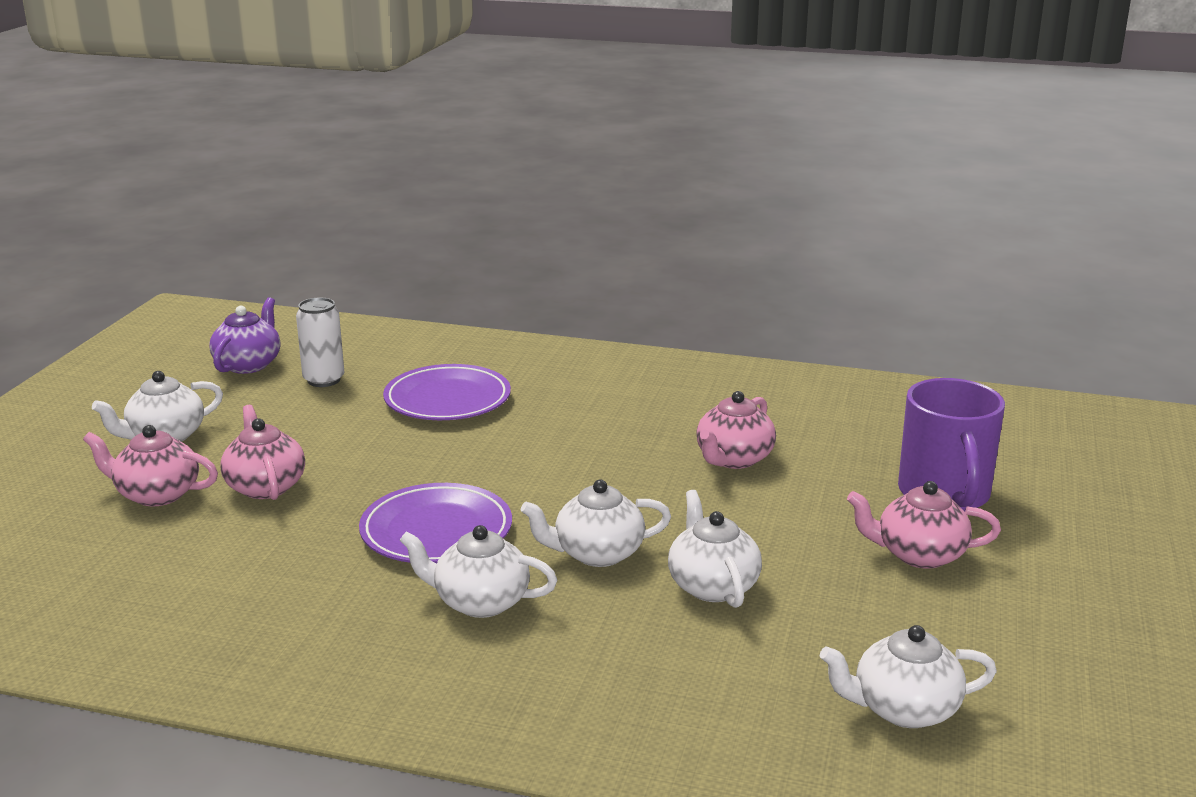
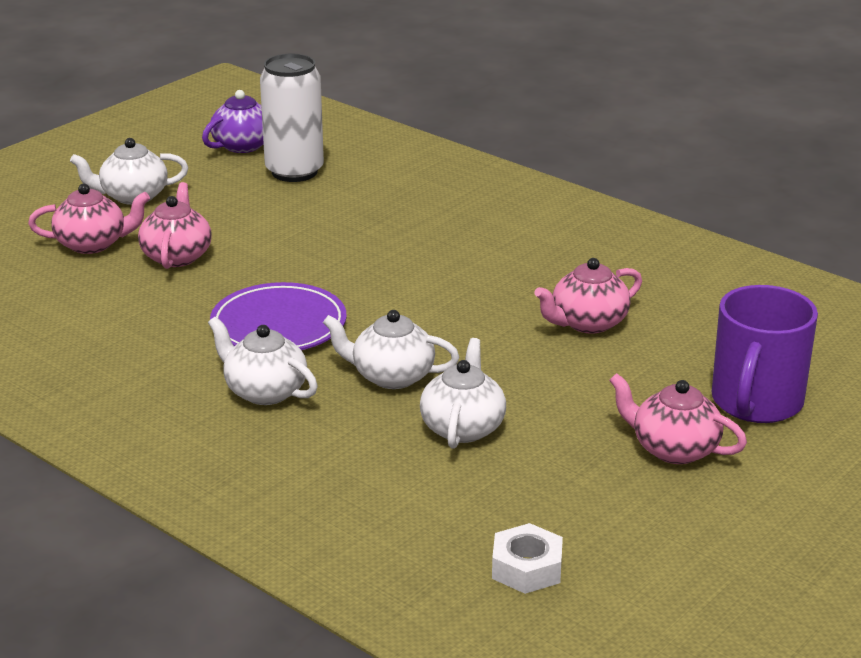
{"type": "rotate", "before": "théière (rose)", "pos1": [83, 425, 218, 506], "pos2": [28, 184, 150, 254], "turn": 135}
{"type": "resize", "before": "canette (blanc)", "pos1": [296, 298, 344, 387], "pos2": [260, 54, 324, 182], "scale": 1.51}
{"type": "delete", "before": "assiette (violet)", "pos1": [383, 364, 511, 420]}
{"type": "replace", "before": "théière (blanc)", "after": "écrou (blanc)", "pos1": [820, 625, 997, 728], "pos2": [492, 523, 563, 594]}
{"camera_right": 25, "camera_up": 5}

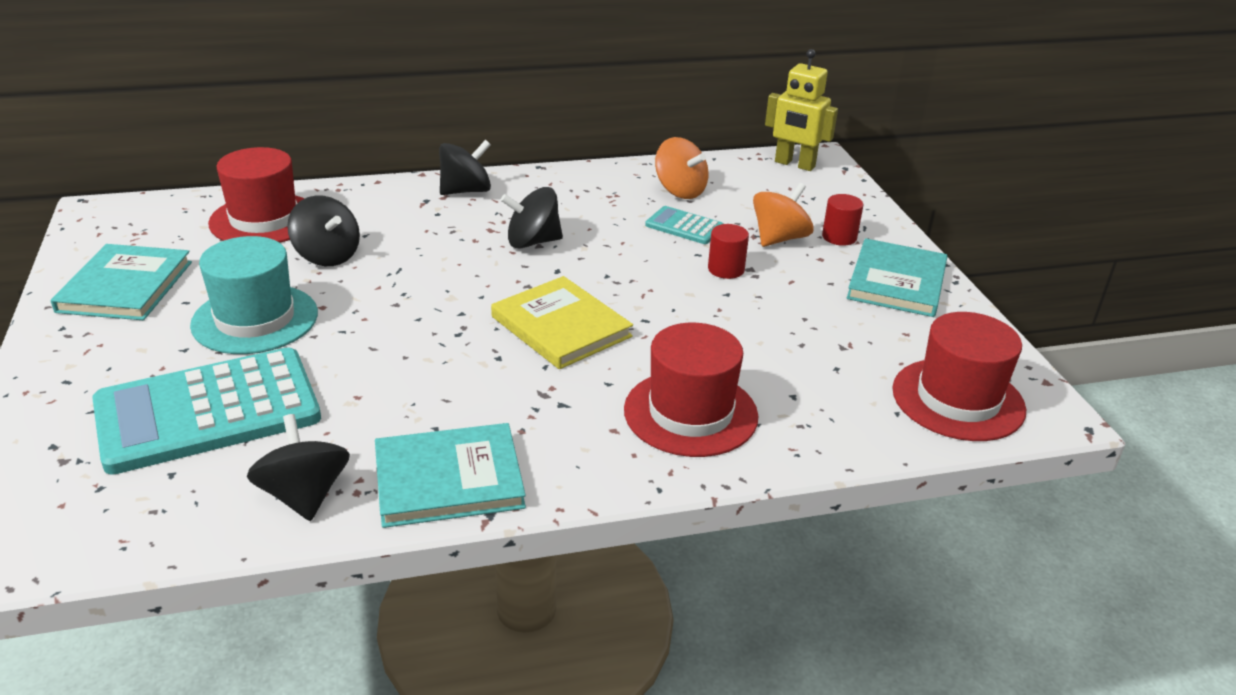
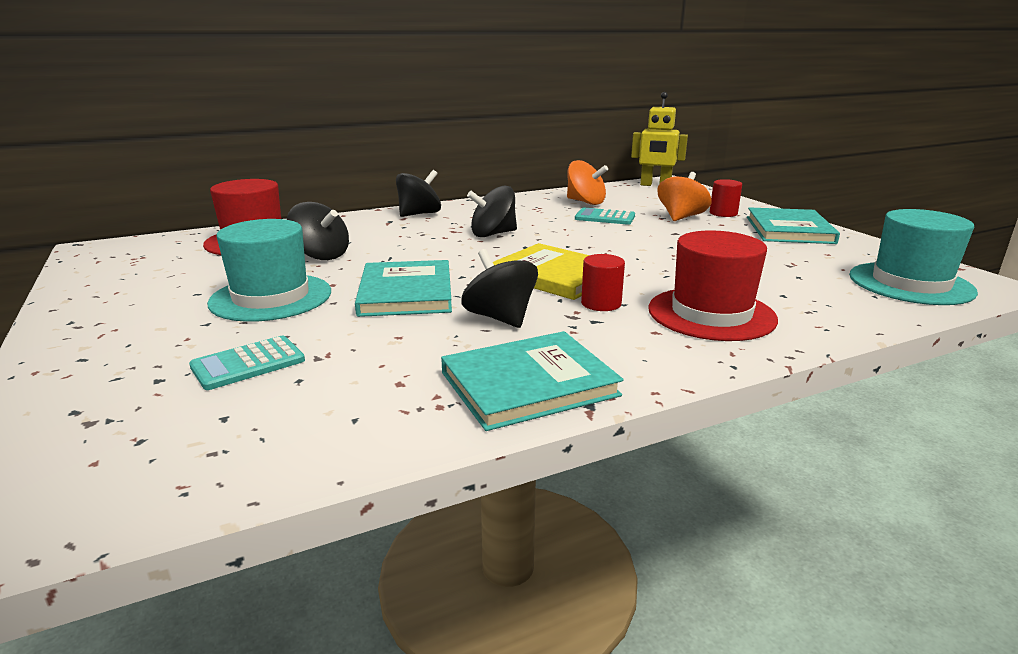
{"type": "move", "before": "livre (turquoise)", "pos1": [51, 244, 192, 320], "pos2": [355, 260, 452, 317]}
{"type": "resize", "before": "calculatrice (turquoise)", "pos1": [92, 347, 321, 475], "pos2": [189, 336, 305, 390], "scale": 0.46}
{"type": "move", "before": "toupie (noir)", "pos1": [247, 414, 350, 521], "pos2": [461, 249, 538, 328]}
{"type": "move", "before": "cylindre (rouge)", "pos1": [708, 224, 749, 279], "pos2": [581, 254, 625, 311]}
{"type": "recolor", "before": "chapeau (rouge)", "after": "chapeau (turquoise)", "pos1": [892, 312, 1026, 441], "pos2": [849, 209, 978, 305]}
{"camera_right": -10, "camera_up": -10}

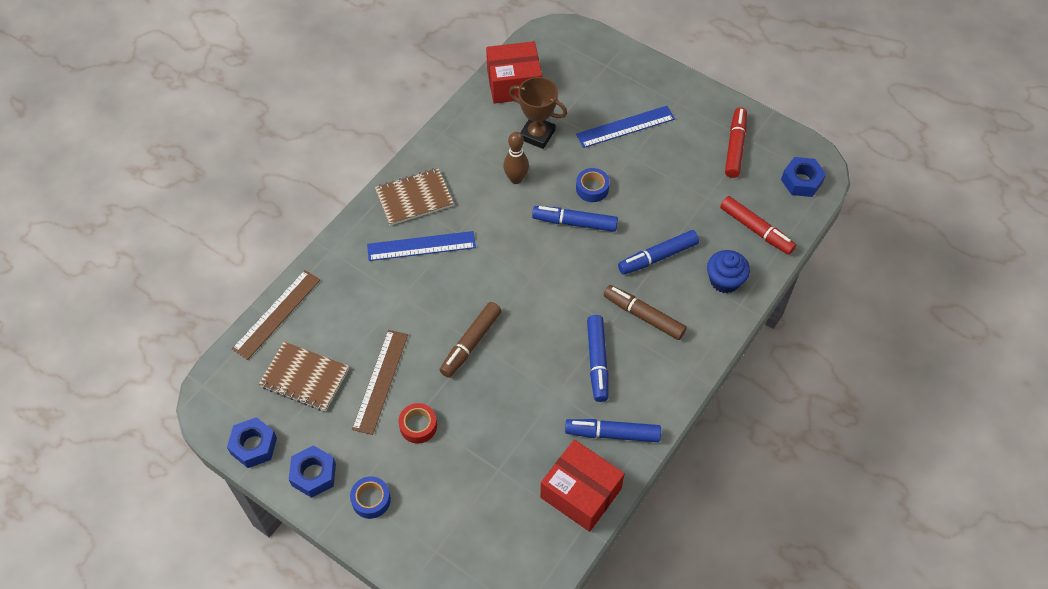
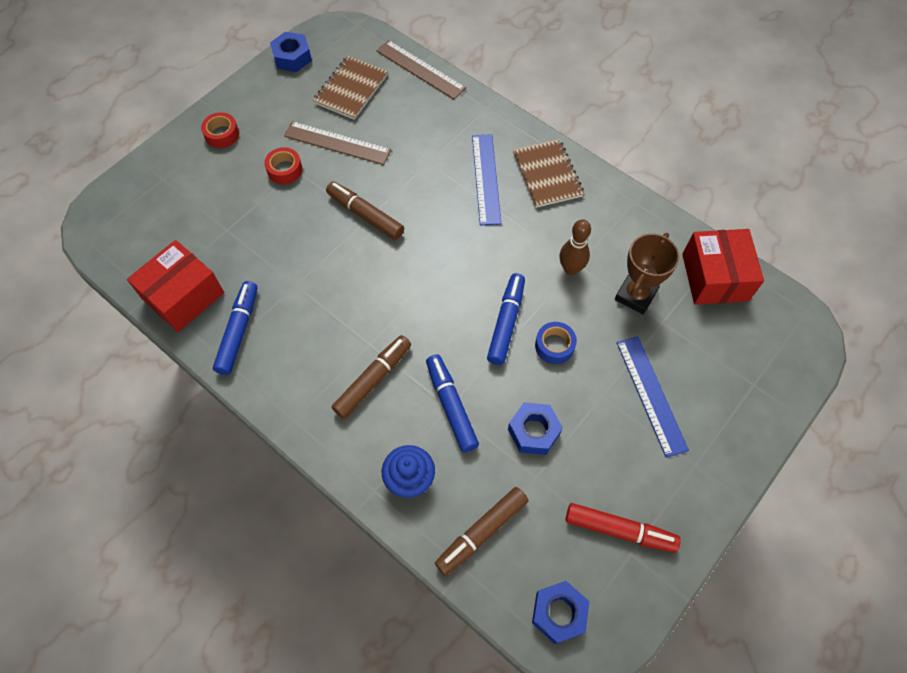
{"type": "move", "before": "écrou (bleu)", "pos1": [289, 445, 336, 498], "pos2": [508, 402, 563, 455]}
{"type": "recolor", "before": "ruban adhésif (bleu)", "after": "ruban adhésif (rouge)", "pos1": [350, 476, 391, 519], "pos2": [201, 112, 239, 148]}
{"type": "delete", "before": "feutre (bleu)", "pos1": [587, 315, 609, 402]}
{"type": "recolor", "before": "feutre (rouge)", "after": "feutre (marron)", "pos1": [720, 196, 796, 255], "pos2": [435, 487, 528, 576]}
{"camera_right": 95, "camera_up": 5}

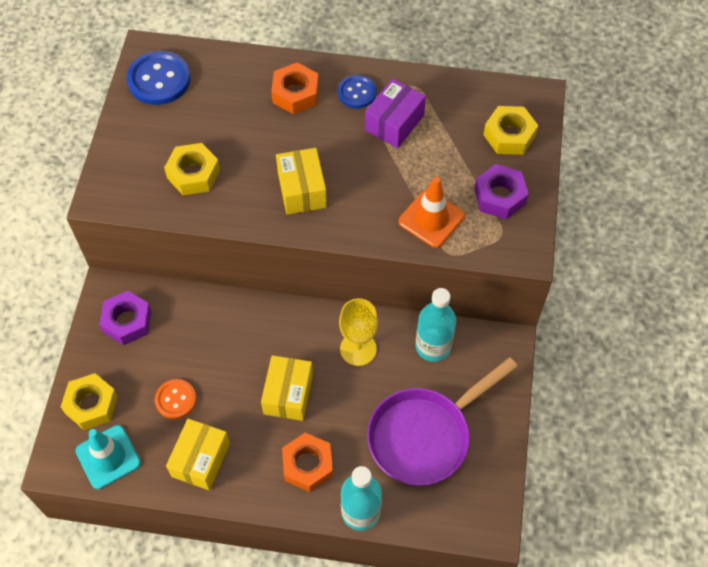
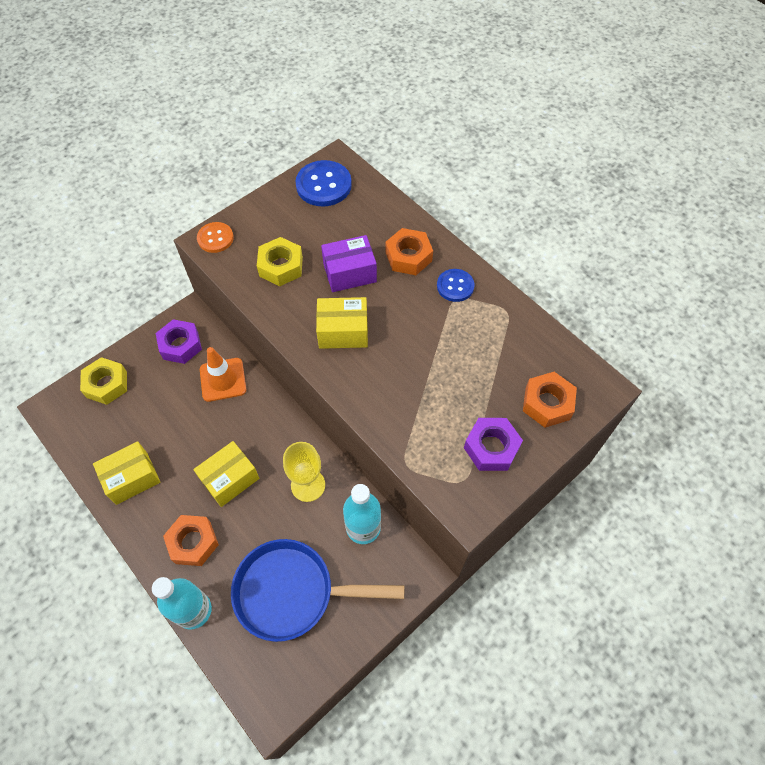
{"type": "delete", "before": "cône de chantier (turquoise)", "pos1": [76, 425, 141, 489]}
{"type": "move", "before": "bouton (orange)", "pos1": [155, 379, 196, 419], "pos2": [197, 222, 234, 253]}
{"type": "rotate", "before": "boîte (jaune)", "pos1": [276, 148, 327, 215], "pos2": [316, 297, 368, 349], "turn": 60}
{"type": "move", "before": "boîte (violet)", "pos1": [365, 79, 426, 148], "pos2": [321, 235, 377, 292]}
{"type": "recolor", "before": "poêle (violet)", "after": "poêle (bleu)", "pos1": [367, 357, 518, 486], "pos2": [231, 539, 404, 642]}
{"type": "move", "before": "cône de chantier (orange)", "pos1": [399, 177, 465, 248], "pos2": [200, 347, 246, 402]}
{"type": "recolor", "before": "écrou (jaune)", "after": "écrou (orange)", "pos1": [483, 106, 538, 155], "pos2": [523, 372, 577, 428]}
{"camera_right": 40, "camera_up": 0}

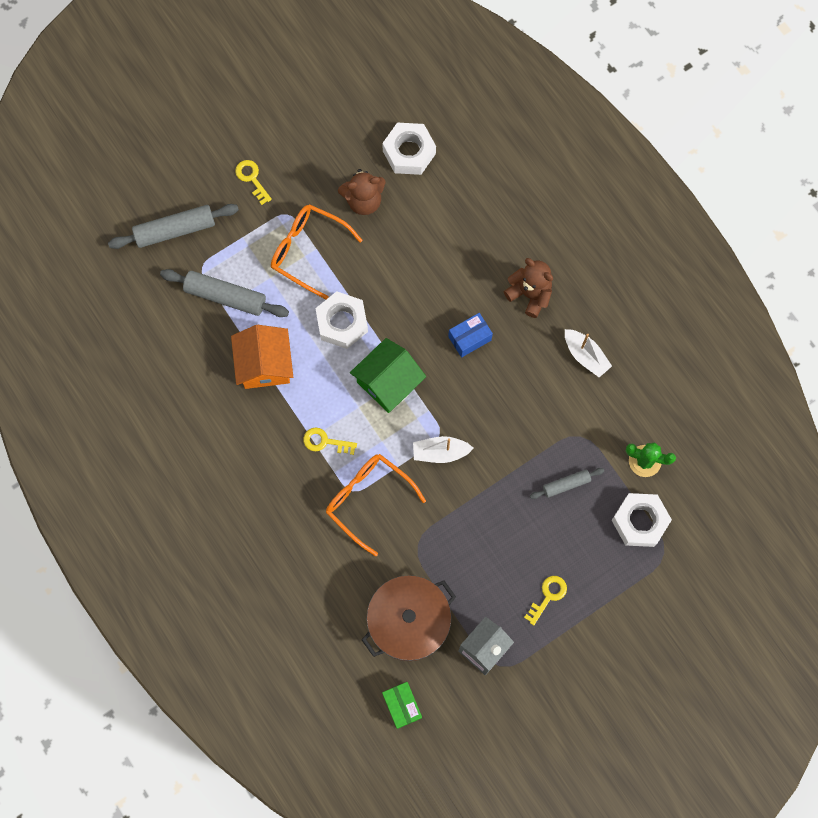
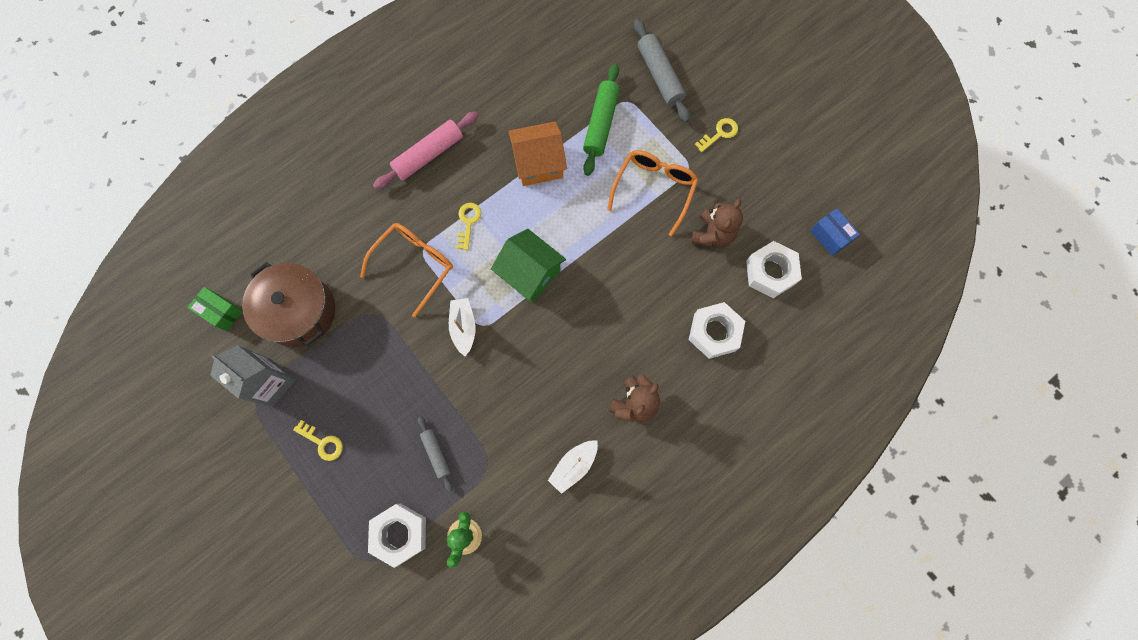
{"type": "recolor", "before": "rouleau à pâtisserie (gris)", "after": "rouleau à pâtisserie (vert)", "pos1": [160, 269, 289, 317], "pos2": [583, 63, 620, 176]}
{"type": "move", "before": "écrou (blanc)", "pos1": [315, 291, 368, 349], "pos2": [689, 302, 745, 359]}
{"type": "rotate", "before": "ours en peluche (marron)", "pos1": [338, 169, 386, 215], "pos2": [691, 199, 743, 247], "turn": -135}
{"type": "rotate", "before": "boîte (vert)", "pos1": [382, 682, 422, 729], "pos2": [187, 287, 243, 331], "turn": 60}
{"type": "move", "before": "boîte (bleu)", "pos1": [448, 313, 493, 358], "pos2": [810, 208, 860, 256]}
{"type": "insert", "after": "rouleau à pâtisserie (rose)", "pos2": [373, 111, 479, 190]}
{"camera_right": 85, "camera_up": 0}

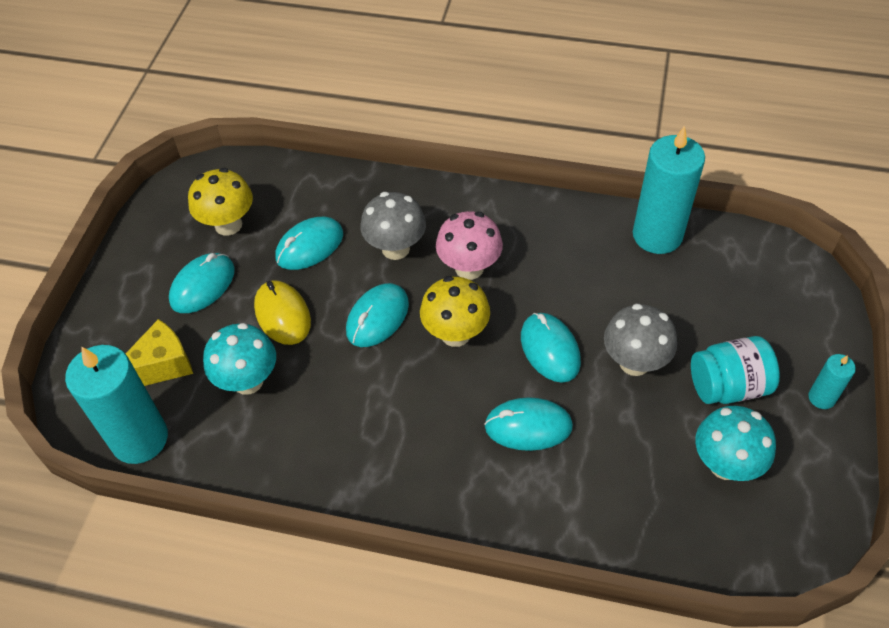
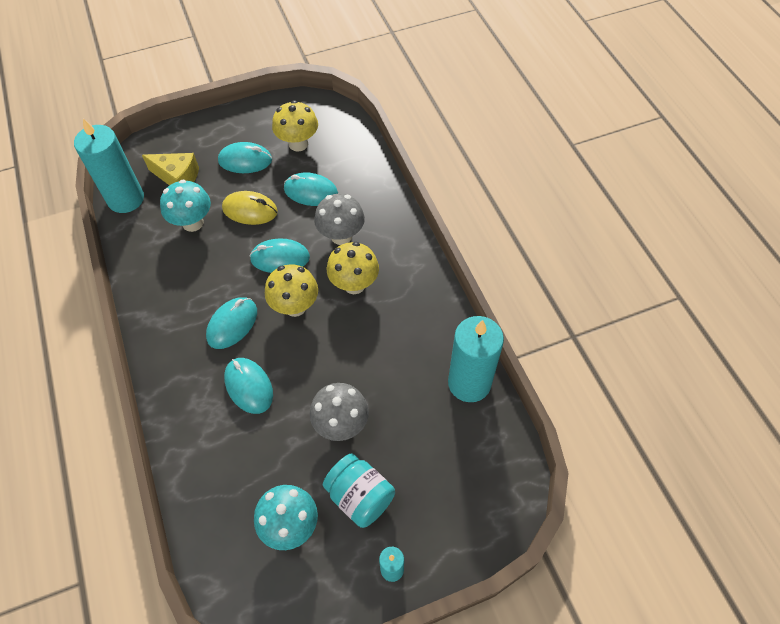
{"type": "rotate", "before": "souris (jaune)", "pos1": [254, 280, 311, 345], "pos2": [222, 191, 278, 225], "turn": 75}
{"type": "recolor", "before": "champignon (rose)", "after": "champignon (jaune)", "pos1": [436, 211, 503, 280], "pos2": [327, 242, 379, 294]}
{"type": "move", "before": "souris (turquoise)", "pos1": [521, 313, 581, 383], "pos2": [206, 297, 257, 349]}
{"camera_right": 55, "camera_up": 5}

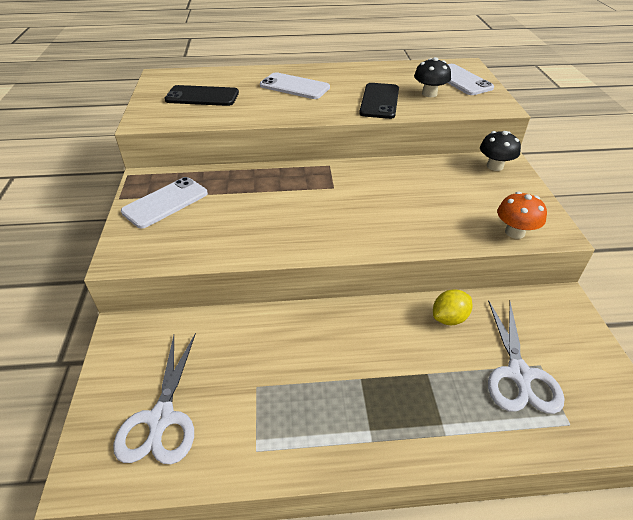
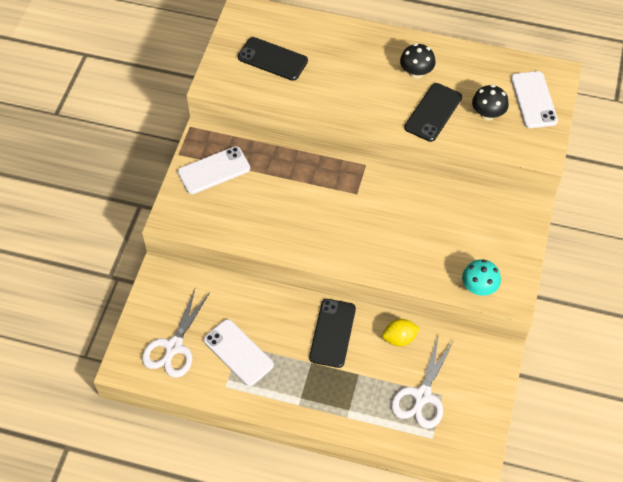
{"type": "move", "before": "téléphone (blanc)", "pos1": [260, 72, 330, 99], "pos2": [204, 319, 274, 386]}
{"type": "move", "before": "champignon (noir)", "pos1": [480, 131, 521, 171], "pos2": [400, 43, 436, 79]}
{"type": "recolor", "before": "champignon (orange)", "after": "champignon (turquoise)", "pos1": [497, 192, 547, 239], "pos2": [462, 259, 501, 296]}
{"type": "insert", "after": "téléphone (noir)", "pos2": [309, 299, 356, 368]}
{"camera_right": 20, "camera_up": 15}

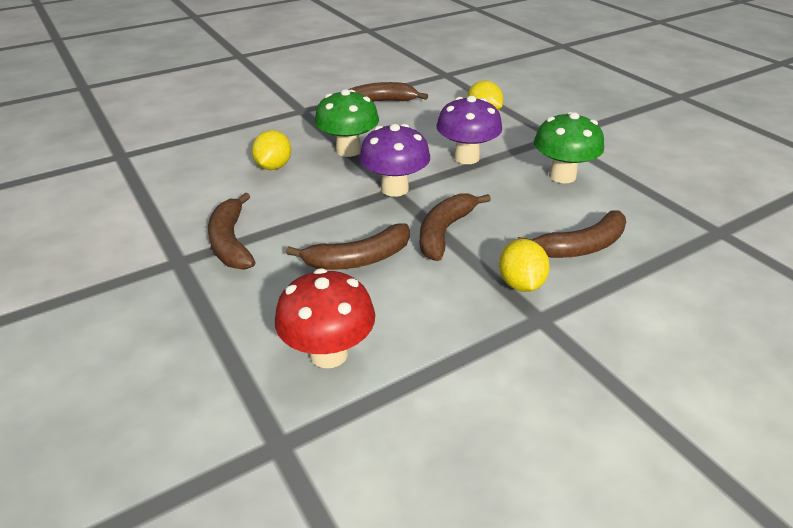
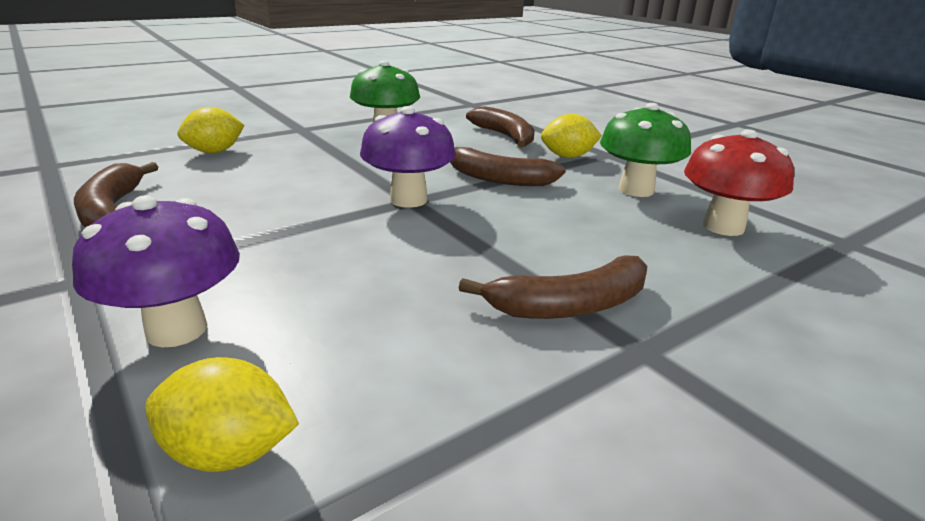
{"type": "move", "before": "citron (jaune)", "pos1": [252, 130, 291, 170], "pos2": [145, 357, 299, 472]}
{"type": "delete", "before": "banane (marron)", "pos1": [286, 224, 410, 270]}
{"type": "move", "before": "champignon (vert)", "pos1": [315, 89, 379, 157], "pos2": [600, 103, 691, 197]}
{"type": "move", "before": "champignon (violet)", "pos1": [436, 96, 502, 164], "pos2": [72, 195, 240, 348]}
{"camera_right": -95, "camera_up": -10}

